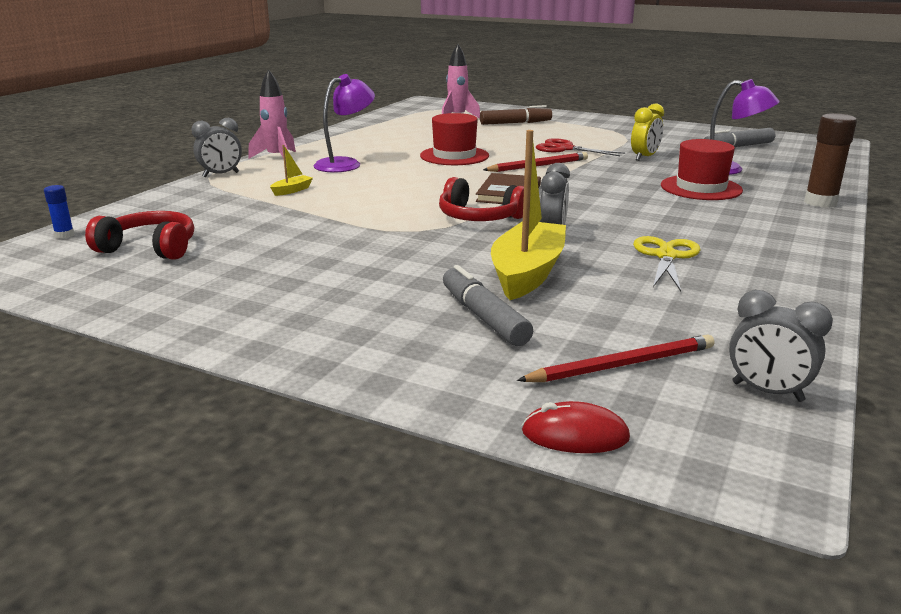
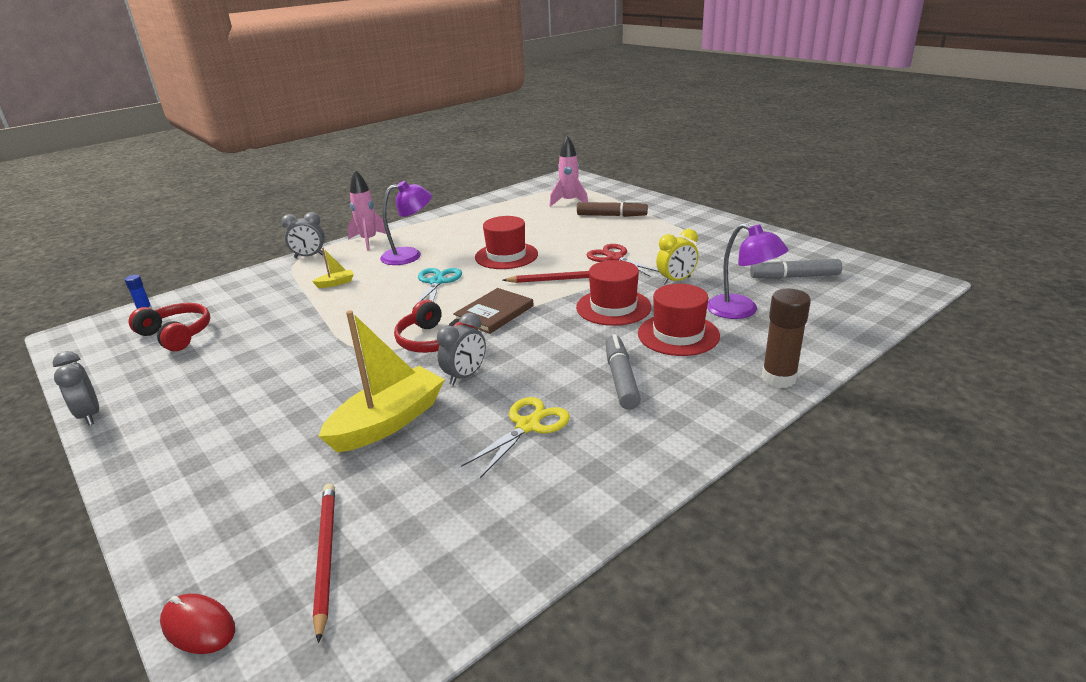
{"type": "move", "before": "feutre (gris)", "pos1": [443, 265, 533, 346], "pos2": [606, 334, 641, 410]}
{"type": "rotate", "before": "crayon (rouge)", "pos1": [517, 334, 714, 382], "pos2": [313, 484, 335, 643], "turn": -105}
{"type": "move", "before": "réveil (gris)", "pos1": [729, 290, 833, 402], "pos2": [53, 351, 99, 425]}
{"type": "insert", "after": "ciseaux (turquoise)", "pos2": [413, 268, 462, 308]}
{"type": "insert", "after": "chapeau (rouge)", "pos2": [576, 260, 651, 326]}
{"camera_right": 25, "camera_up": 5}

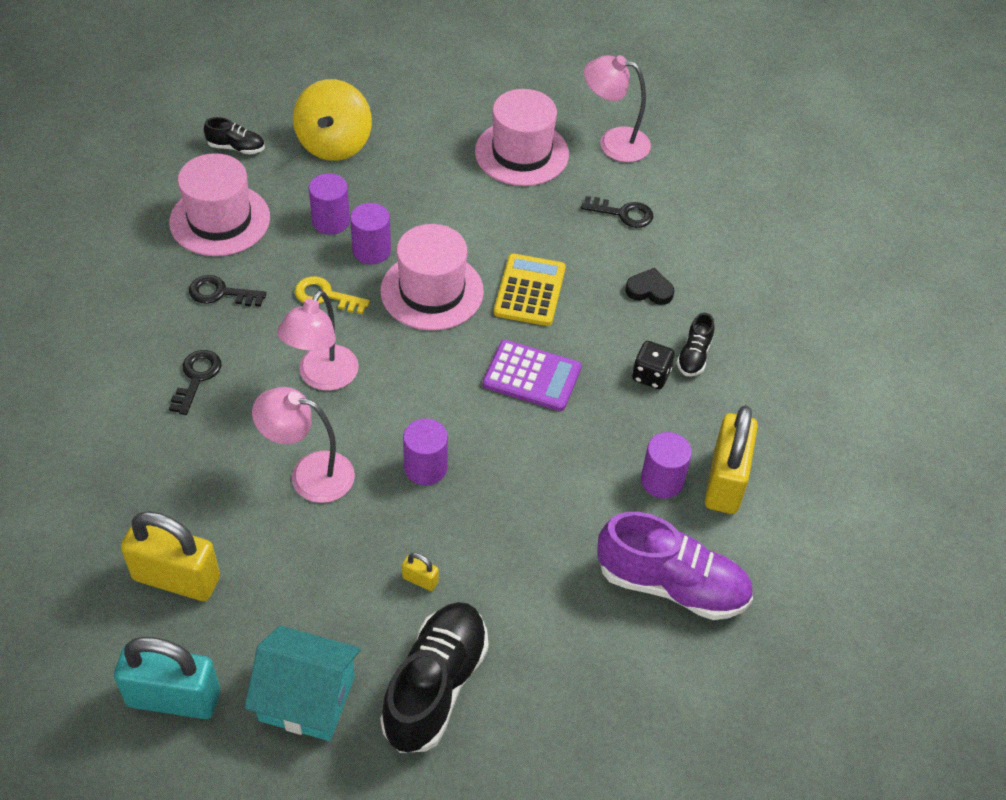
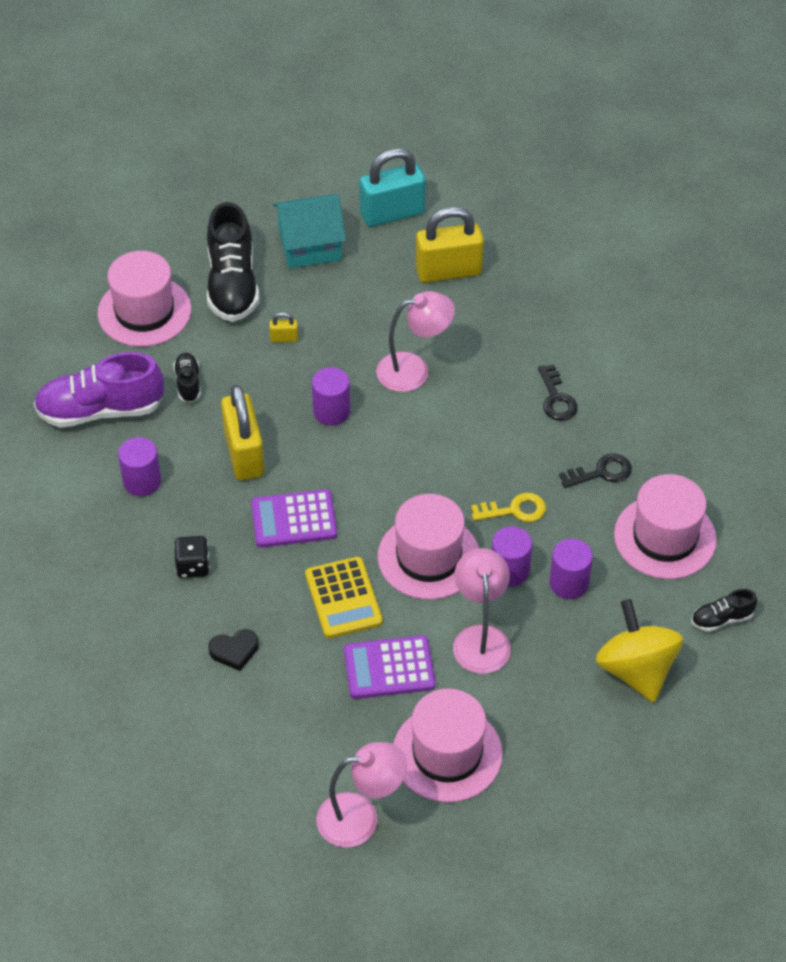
{"type": "move", "before": "lampe (rose)", "pos1": [277, 290, 359, 391], "pos2": [453, 548, 511, 674]}
{"type": "delete", "before": "clé (noir)", "pos1": [581, 196, 653, 228]}
{"type": "move", "before": "chaussure (noir)", "pos1": [677, 313, 715, 376], "pos2": [173, 353, 201, 403]}
{"type": "move", "before": "cadenas (jaune)", "pos1": [705, 406, 758, 514], "pos2": [221, 385, 265, 481]}
{"type": "insert", "after": "chapeau (rose)", "pos2": [98, 251, 191, 347]}
{"type": "insert", "after": "calculatrice (violet)", "pos2": [344, 635, 435, 699]}
{"camera_right": 155, "camera_up": 0}

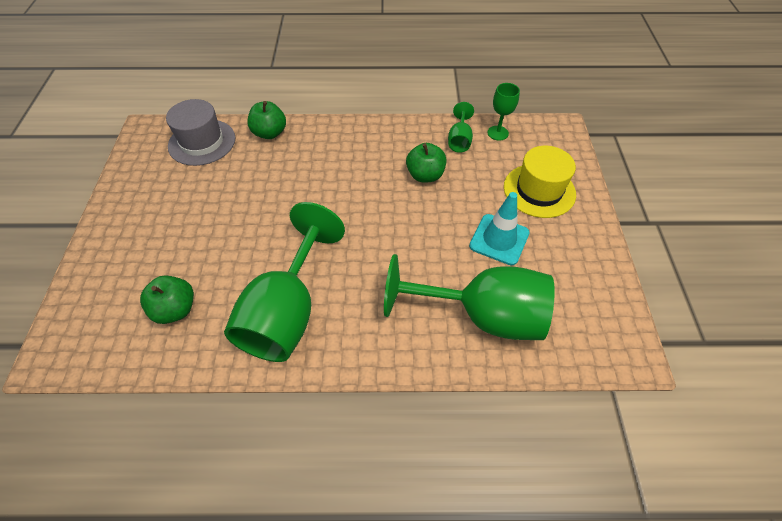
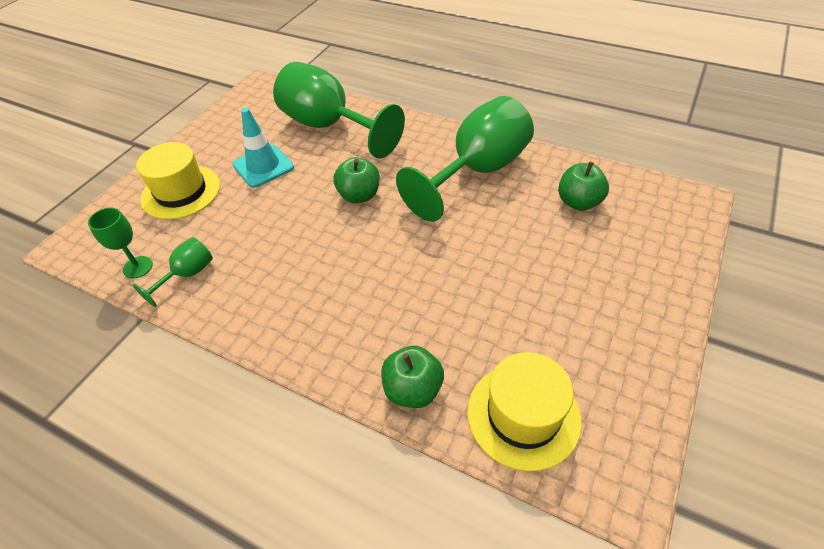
{"type": "recolor", "before": "chapeau (gris)", "after": "chapeau (jaune)", "pos1": [166, 99, 235, 166], "pos2": [467, 352, 582, 472]}
{"type": "move", "before": "pomme (vert)", "pos1": [406, 143, 446, 183], "pos2": [333, 157, 380, 203]}
{"camera_right": -150, "camera_up": -5}

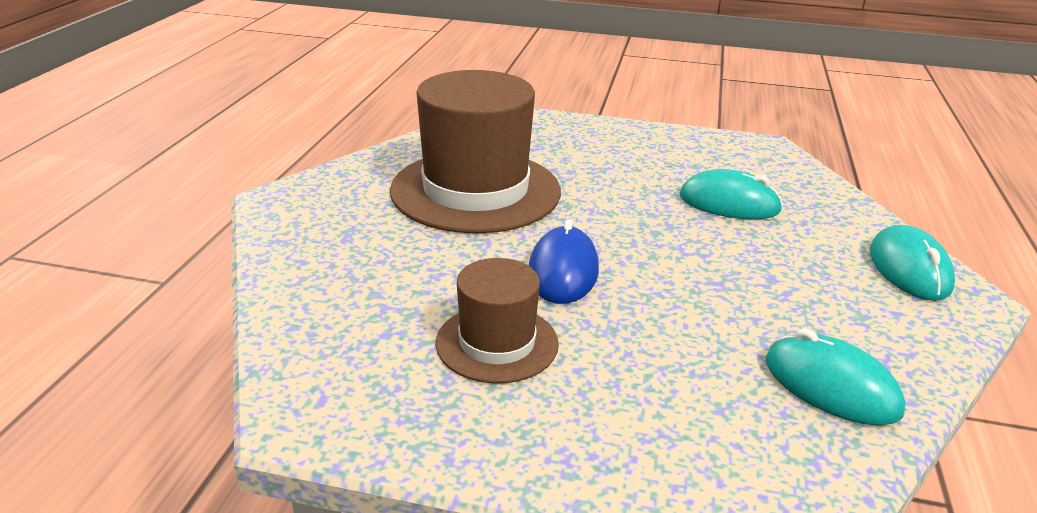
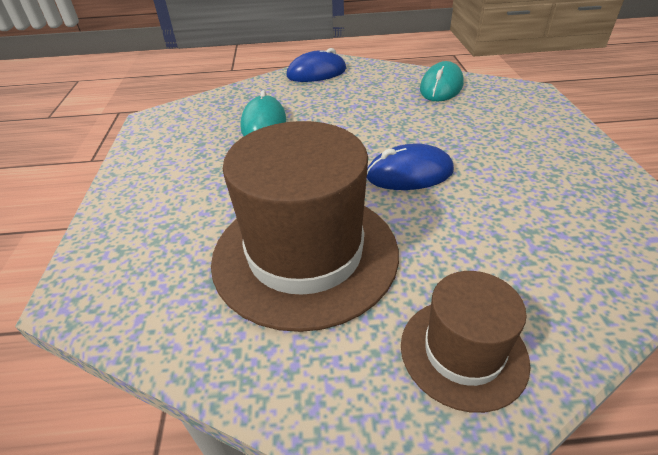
{"type": "move", "before": "chapeau (marron)", "pos1": [436, 258, 559, 383], "pos2": [401, 271, 530, 413]}
{"type": "recolor", "before": "souris (turquoise)", "after": "souris (bleu)", "pos1": [870, 225, 955, 301], "pos2": [287, 48, 346, 82]}
{"camera_right": -105, "camera_up": 10}

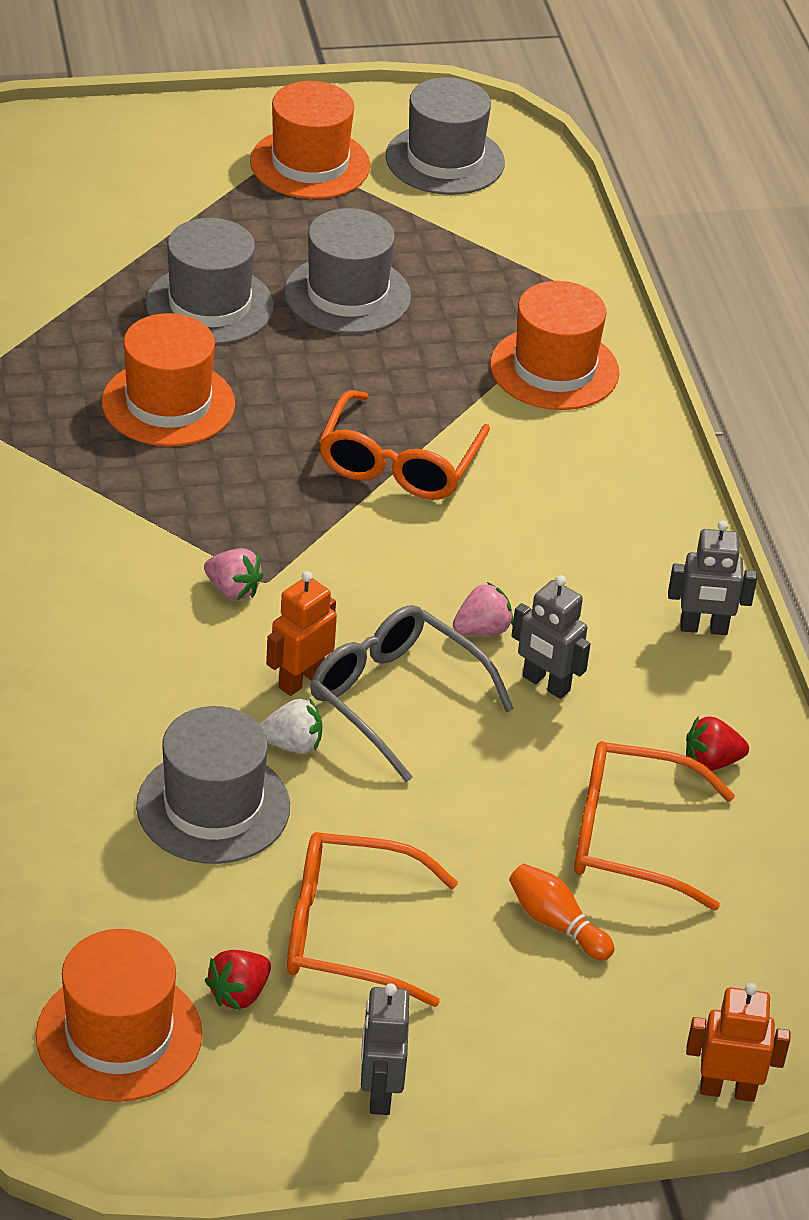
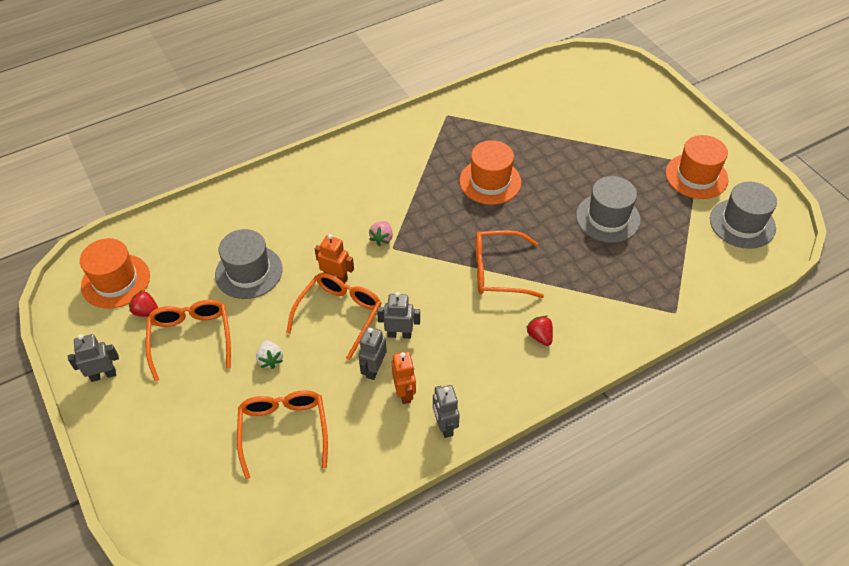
{"type": "delete", "before": "chapeau (gris)", "pos1": [146, 218, 274, 345]}
{"type": "move", "before": "fraise (blanc)", "pos1": [260, 699, 322, 754], "pos2": [256, 340, 283, 369]}
{"type": "recolor", "before": "lunettes (gris)", "after": "lunettes (orange)", "pos1": [310, 605, 514, 782], "pos2": [286, 273, 381, 360]}
{"type": "replace", "before": "fraise (rose)", "after": "robot (gris)", "pos1": [453, 582, 513, 636], "pos2": [377, 292, 420, 339]}
{"type": "delete", "before": "chapeau (orange)", "pos1": [490, 281, 619, 410]}
{"type": "delete", "before": "quille (orange)", "pos1": [509, 864, 614, 961]}
{"type": "move", "before": "fraise (rouge)", "pos1": [686, 717, 749, 771], "pos2": [526, 316, 553, 346]}
{"type": "move", "before": "robot (orange)", "pos1": [686, 983, 791, 1102], "pos2": [392, 351, 416, 404]}
{"camera_right": 75, "camera_up": 10}

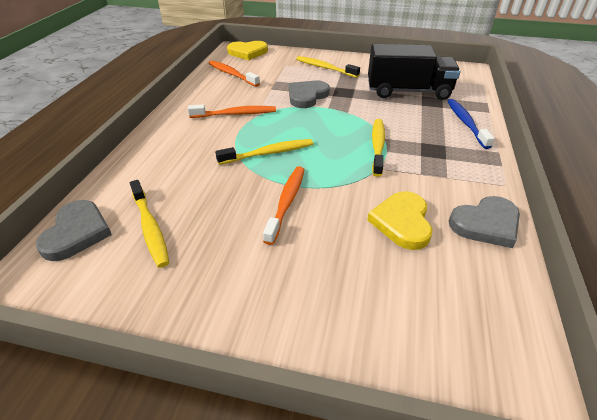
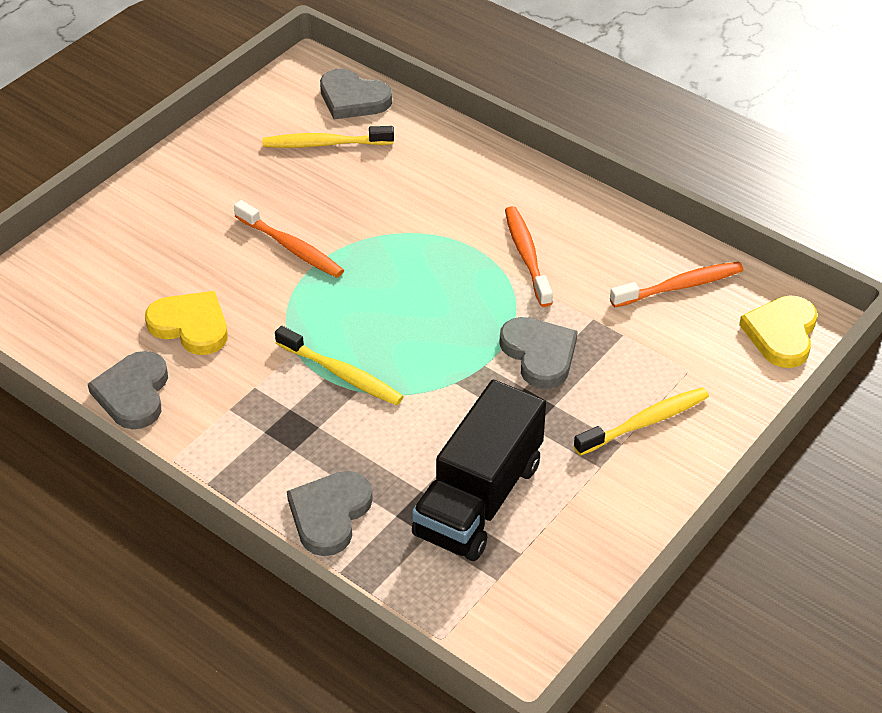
{"type": "rotate", "before": "brosse à dents (orange)", "pos1": [188, 104, 276, 118], "pos2": [505, 206, 553, 307], "turn": 150}
{"type": "delete", "before": "brosse à dents (jaune)", "pos1": [215, 139, 313, 165]}
{"type": "replace", "before": "brosse à dents (bleu)", "after": "cœur (gris)", "pos1": [448, 99, 494, 149], "pos2": [287, 471, 373, 556]}
{"camera_right": 115, "camera_up": 5}

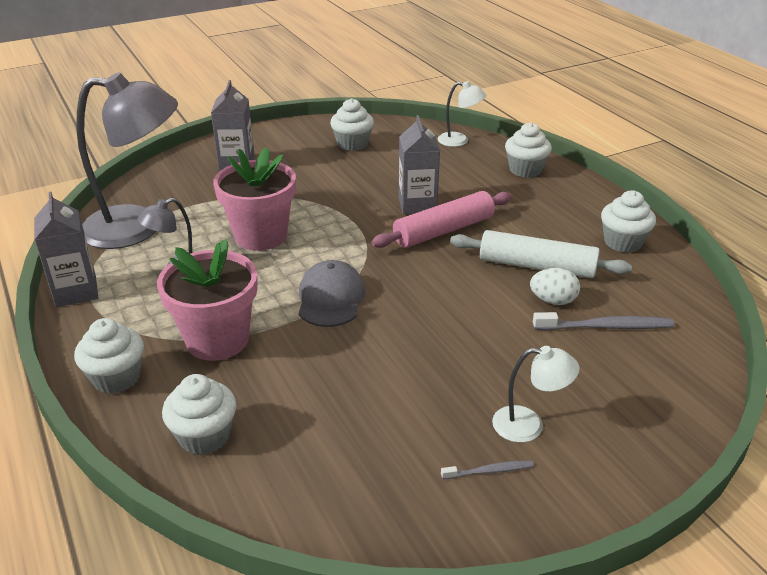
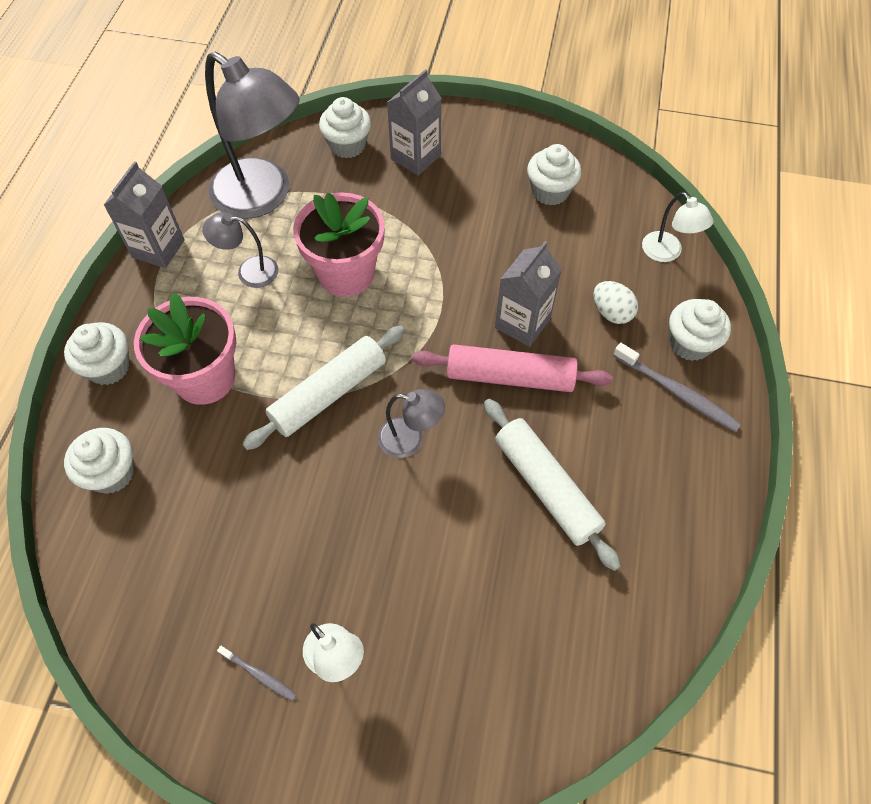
{"type": "replace", "before": "casquette (gris)", "after": "rouleau à pâtisserie (blanc)", "pos1": [299, 260, 365, 327], "pos2": [242, 326, 405, 450]}
{"type": "move", "before": "œuf (blanc)", "pos1": [530, 268, 580, 305], "pos2": [593, 281, 638, 324]}
{"type": "move", "before": "brosse à dents (gris)", "pos1": [533, 312, 674, 330], "pos2": [613, 343, 741, 432]}
{"type": "move", "before": "muffin (blanc)", "pos1": [601, 191, 656, 253], "pos2": [319, 97, 371, 158]}
{"type": "insert", "after": "lampe (gris)", "pos2": [378, 389, 445, 458]}
{"camera_right": 40, "camera_up": 25}

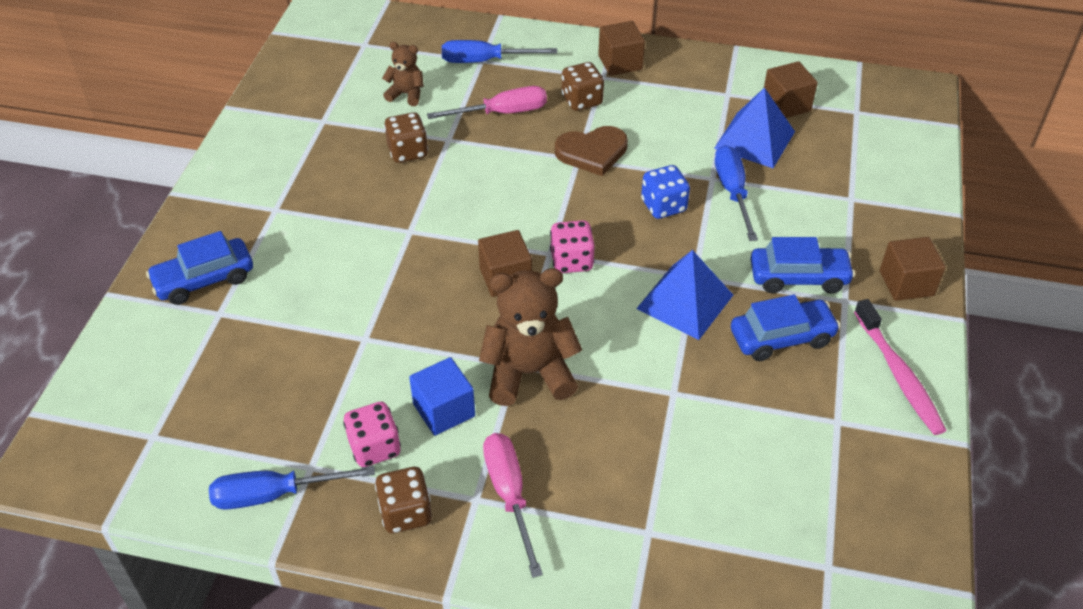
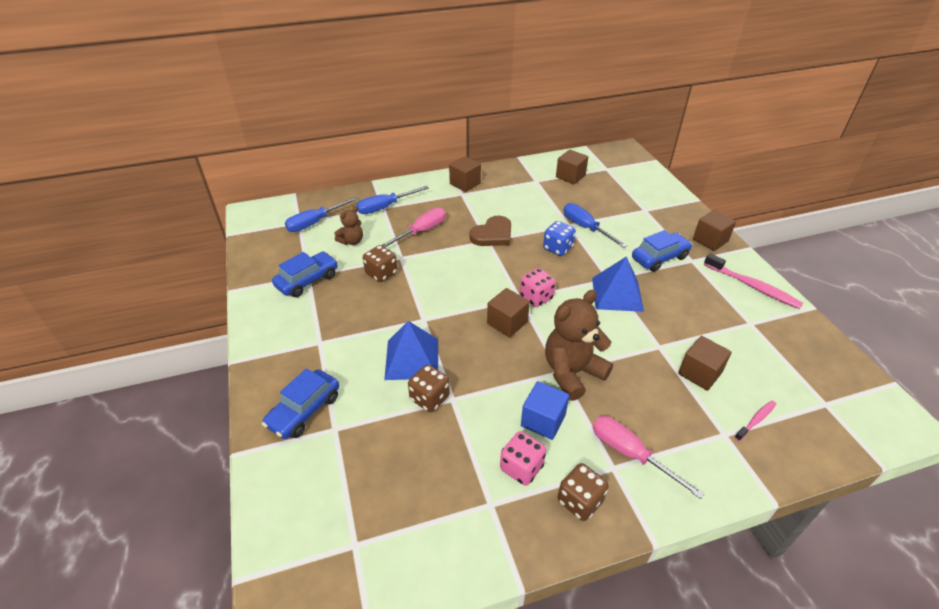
{"type": "move", "before": "tournevis (bleu)", "pos1": [209, 466, 375, 510], "pos2": [285, 197, 358, 232]}
{"type": "rotate", "before": "ours en peluche (marron)", "pos1": [382, 42, 424, 106], "pos2": [335, 206, 363, 245], "turn": 150}
{"type": "move", "before": "dé (marron)", "pos1": [561, 62, 604, 111], "pos2": [408, 365, 450, 412]}
{"type": "move", "before": "pyramide (bleu)", "pos1": [714, 87, 795, 168], "pos2": [384, 321, 438, 380]}
{"type": "move", "before": "voiture (bleu)", "pos1": [731, 294, 841, 361], "pos2": [272, 251, 338, 297]}
{"type": "insert", "after": "cube (marron)", "pos2": [678, 336, 732, 391]}
{"type": "insert", "after": "brosse à dents (rose)", "pos2": [735, 400, 776, 441]}
{"camera_right": -30, "camera_up": -5}

